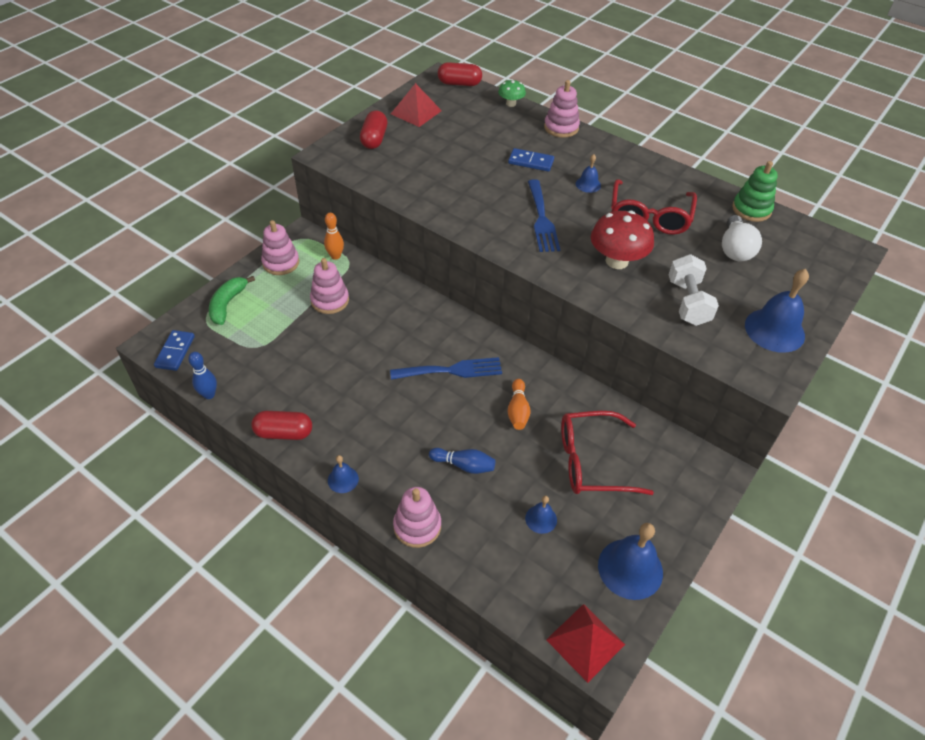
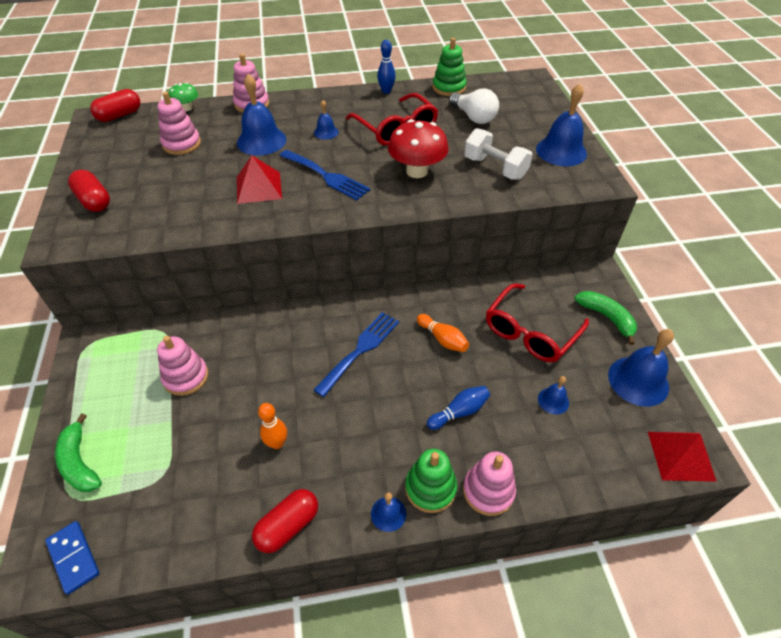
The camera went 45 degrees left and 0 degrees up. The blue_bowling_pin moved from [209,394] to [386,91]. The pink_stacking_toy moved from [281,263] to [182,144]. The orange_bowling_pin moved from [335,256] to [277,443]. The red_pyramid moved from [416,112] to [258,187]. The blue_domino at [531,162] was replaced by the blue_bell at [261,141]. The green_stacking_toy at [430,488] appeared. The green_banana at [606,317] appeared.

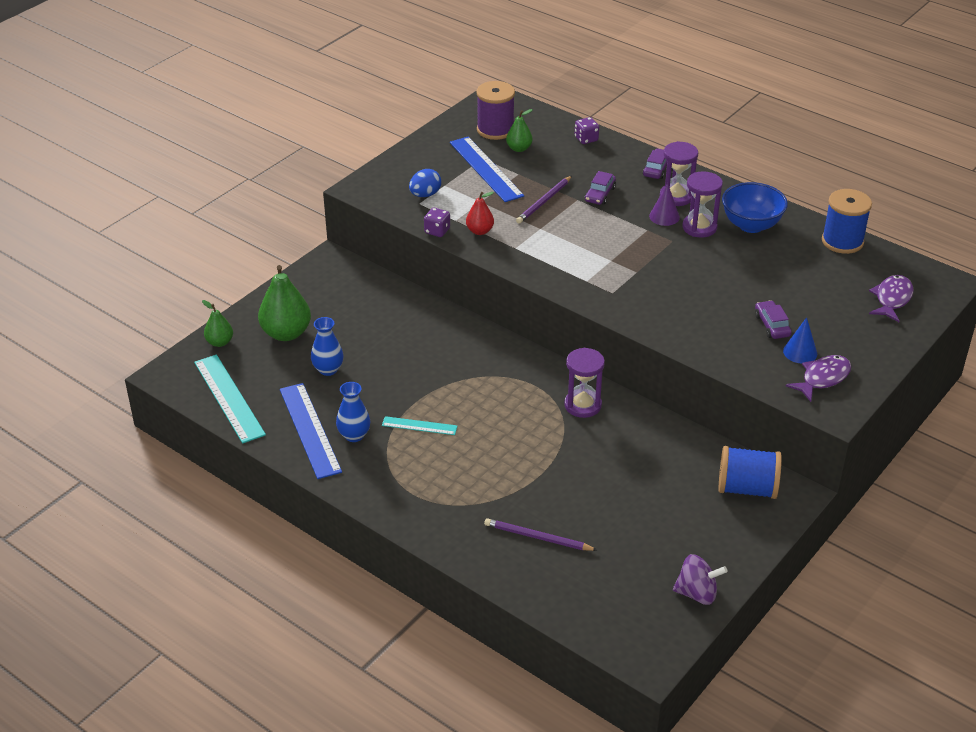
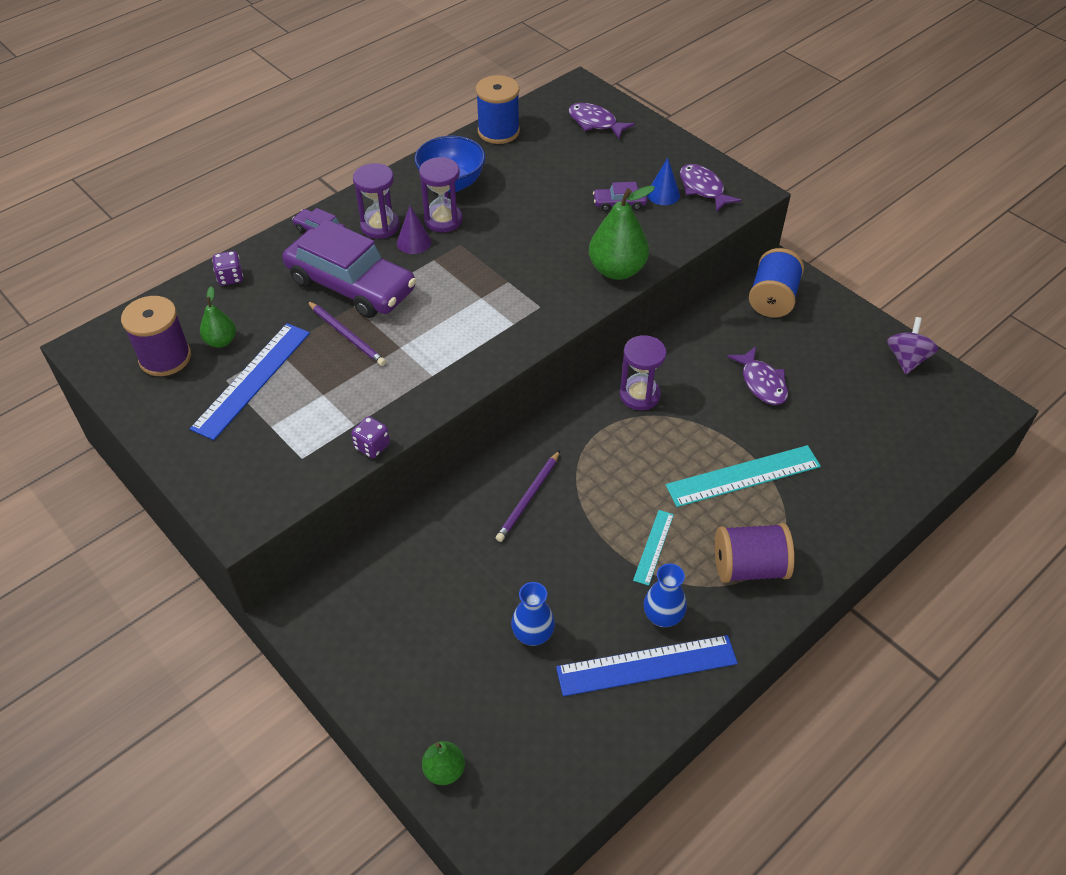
The camera went 80 degrees left and 10 degrees up. The turquoise_ruler moved from [229,398] to [743,476]. The green_pear moved from [286,333] to [617,270]. The blue_egg at [425,195] disappeared. The blue_ruler at [485,169] turned 45 degrees counterclockwise. The red_pear at [480,231] disappeared. The purple_pencil moved from [537,537] to [528,498]. The purple_car at [600,194] changed to 2.38 times the size. The purple_spool at [749,567] appeared. The purple_fish at [762,383] appeared.

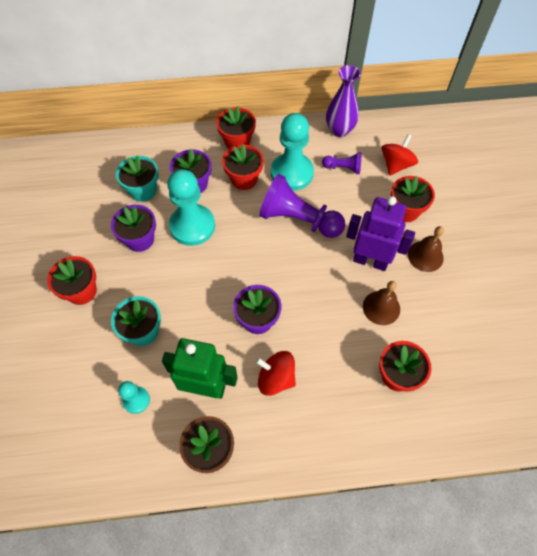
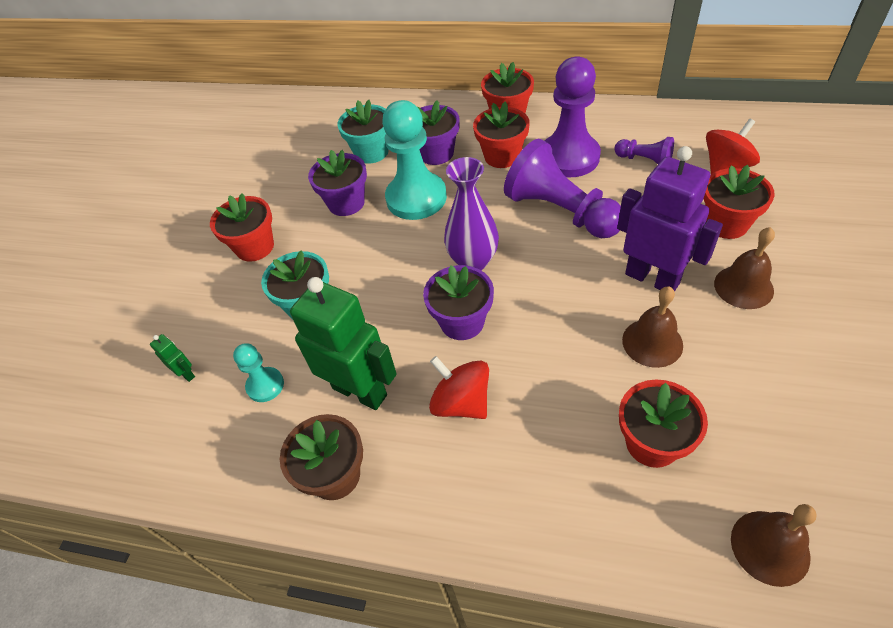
The camera went 25 degrees right and 10 degrees down. The turquoise_pawn at [292,173] became the purple_pawn at [569,157]. The purple_vase moved from [339,130] to [473,261]. The green_robot at [186,374] appeared. The brown_bell at [770,547] appeared.

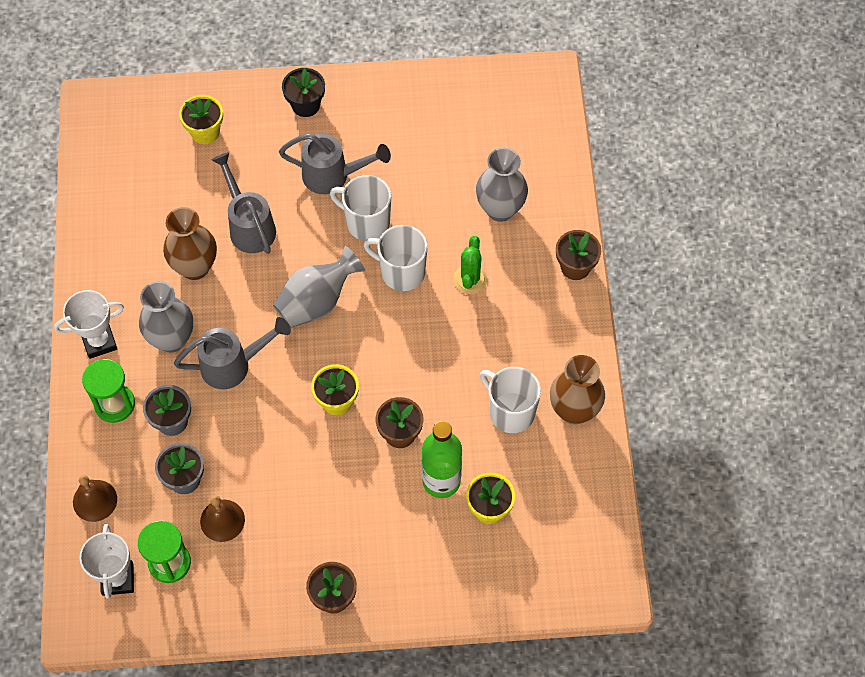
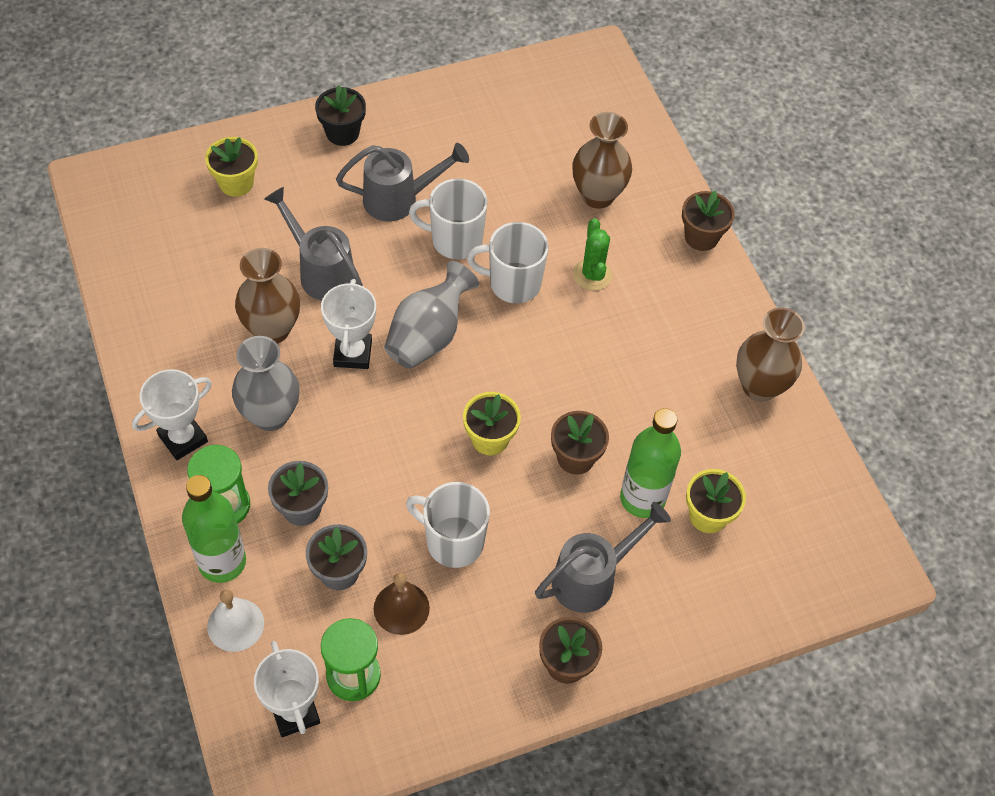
The camera went 20 degrees left and 5 degrees down. The brown_bell at [95,500] became the white_bell at [235,624]. The grey_watering_can moved from [233,365] to [592,578]. The grey_vase at [500,209] became the brown_vase at [597,195]. The white_mug moved from [510,412] to [453,541]. The green_bottle at [222,562] appeared. The white_trophy at [352,353] appeared.

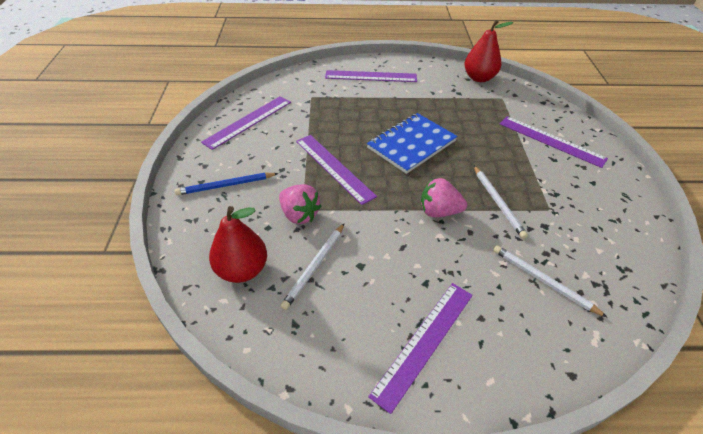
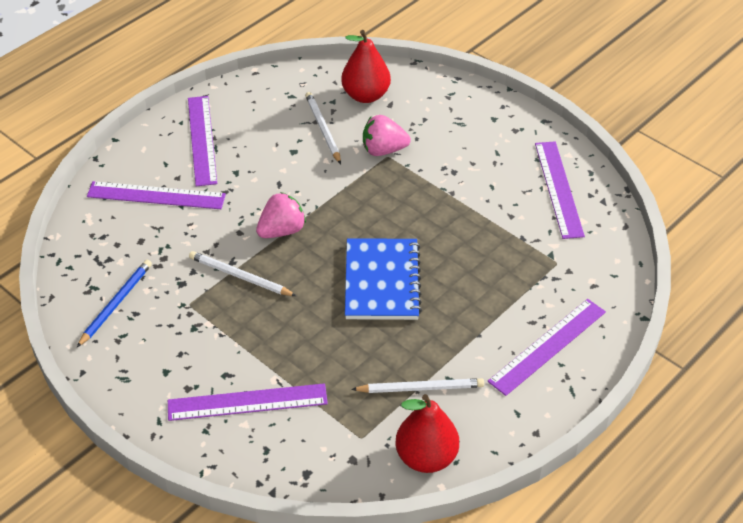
The camera went 135 degrees right and 0 degrees up. The blue_pencil moved from [226,185] to [116,304]. The purple_ruler moved from [334,167] to [156,196]. The white_pencil moved from [543,281] to [420,388].

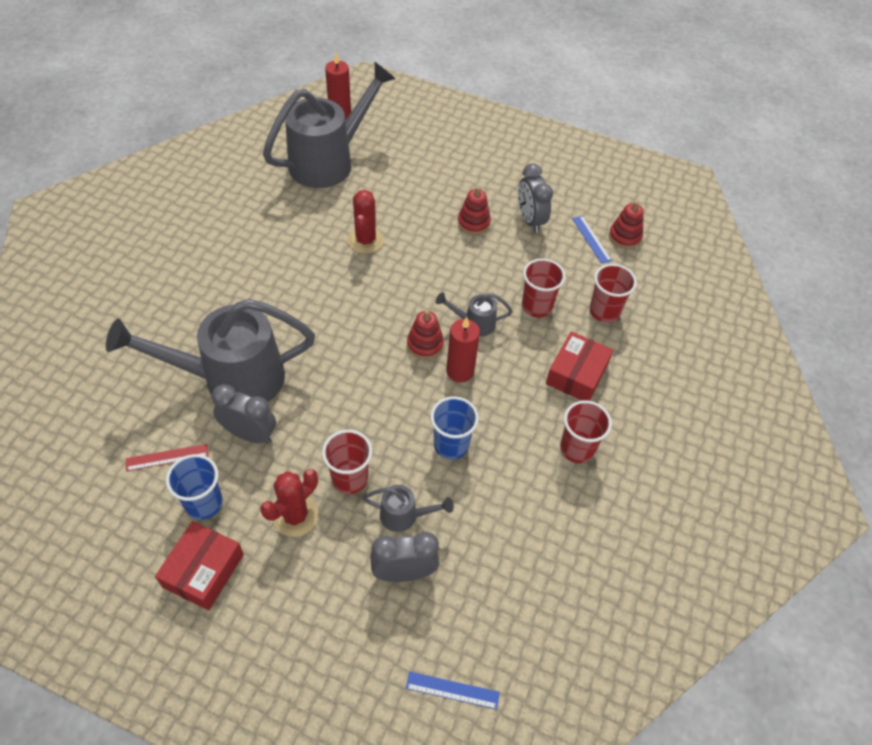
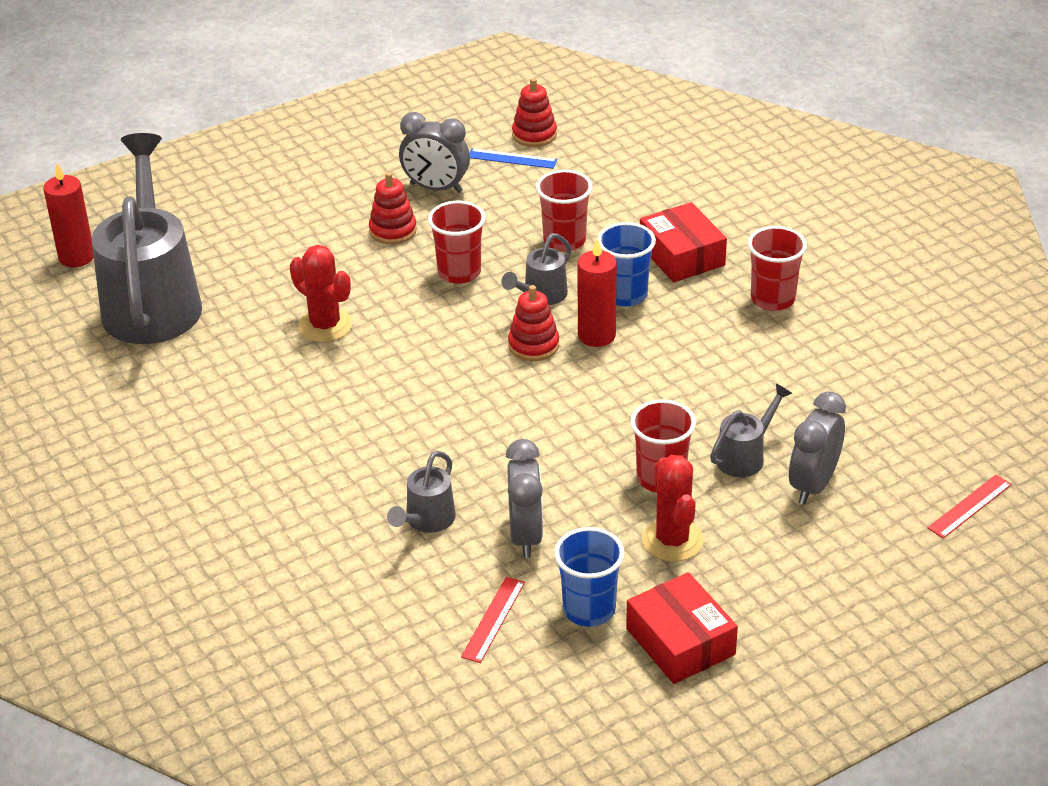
The camera went 50 degrees left and 15 degrees down. The grey_watering_can at [232,378] changed to 0.43 times the size. The grey_clock at [250,434] turned 120 degrees clockwise. The blue_ruler at [452,690] became the red_ruler at [969,506]. The blue_cup moved from [451,445] to [625,295]. The red_cup moved from [604,311] to [459,272].

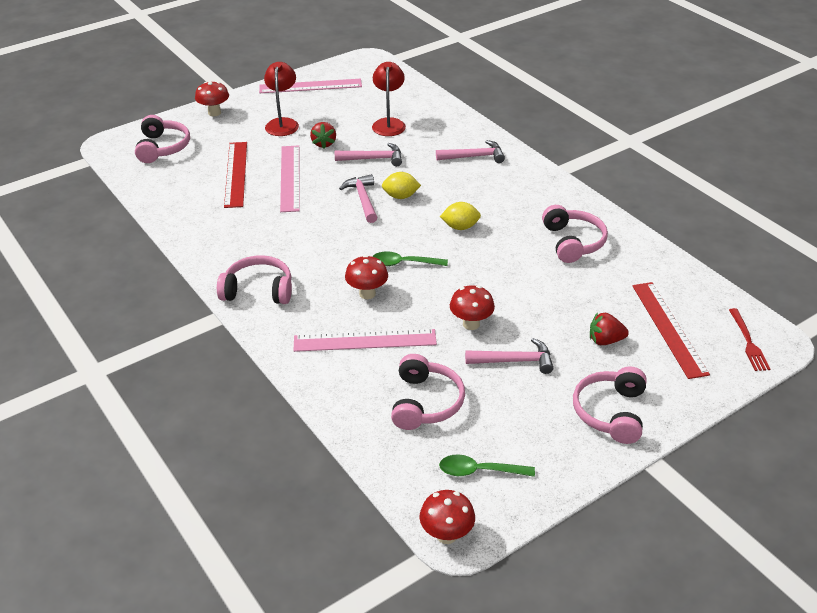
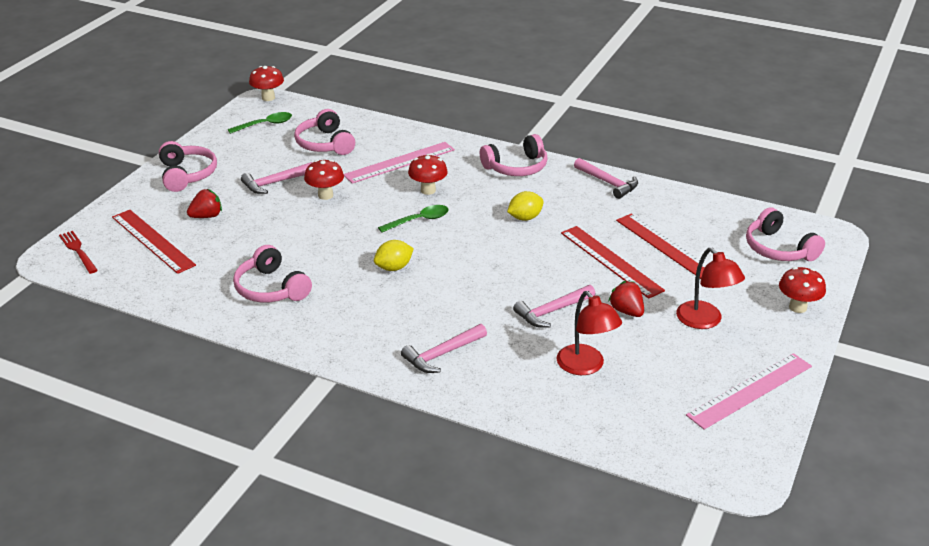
The camera went 150 degrees right and 5 degrees down. The pink_ruler at [290,178] became the red_ruler at [611,261]. The pink_hammer moved from [363,199] to [608,183]. The yellow_lemon moved from [400,196] to [525,218].

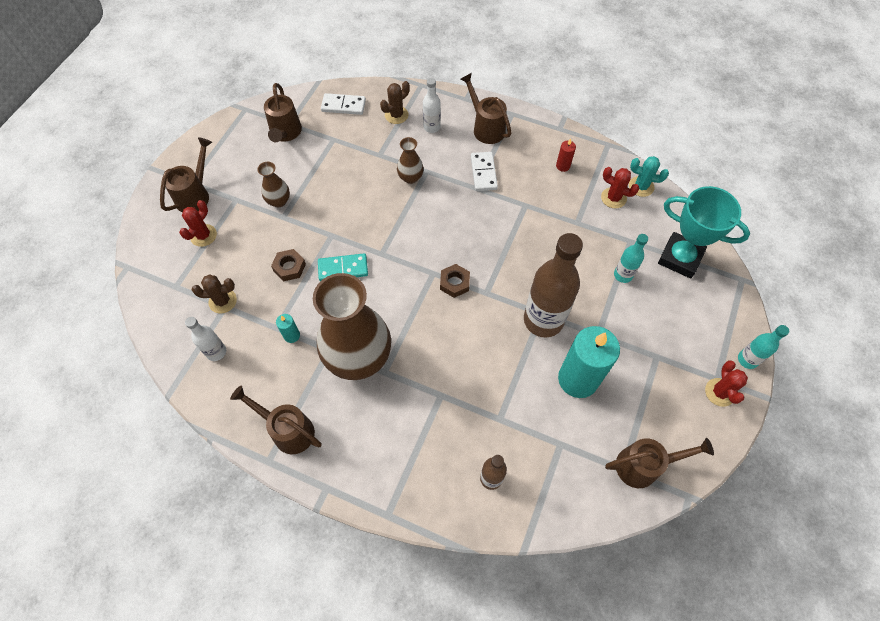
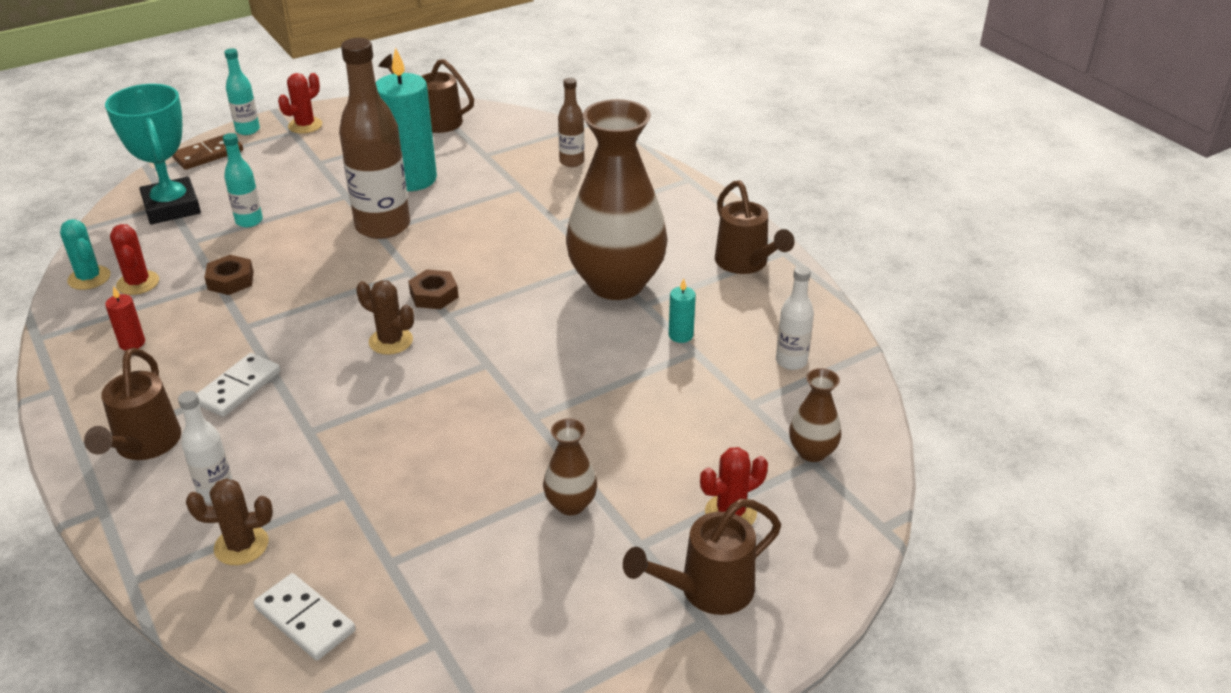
The camera went 145 degrees left and 25 degrees down. The brown_cactus moved from [222,301] to [391,341]. The brown_watering_can at [285,133] disappeared. The brown_nut moved from [289,267] to [230,280]. The turquoise_domino at [343,269] disappeared. The brown_vase moved from [410,177] to [812,452]. The brown_domino at [208,154] appeared.

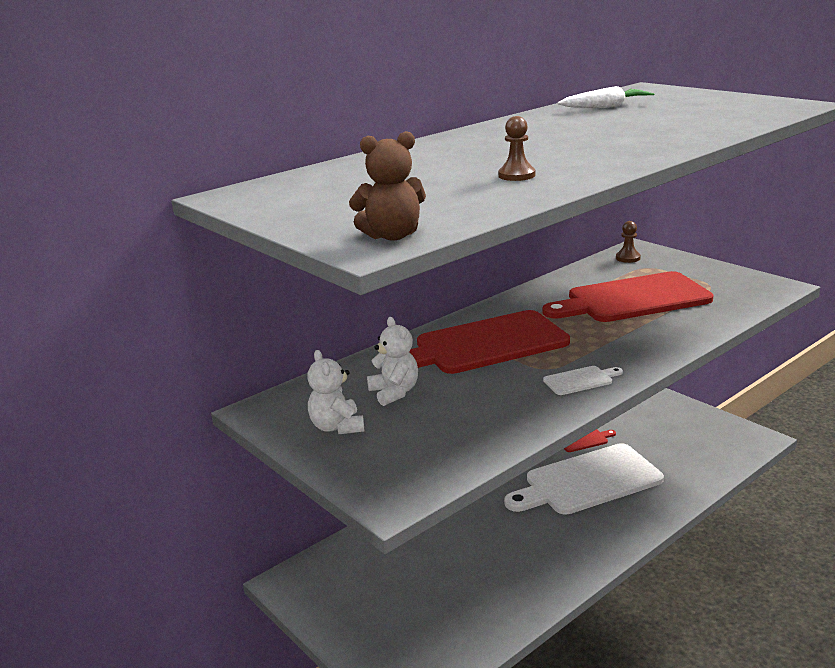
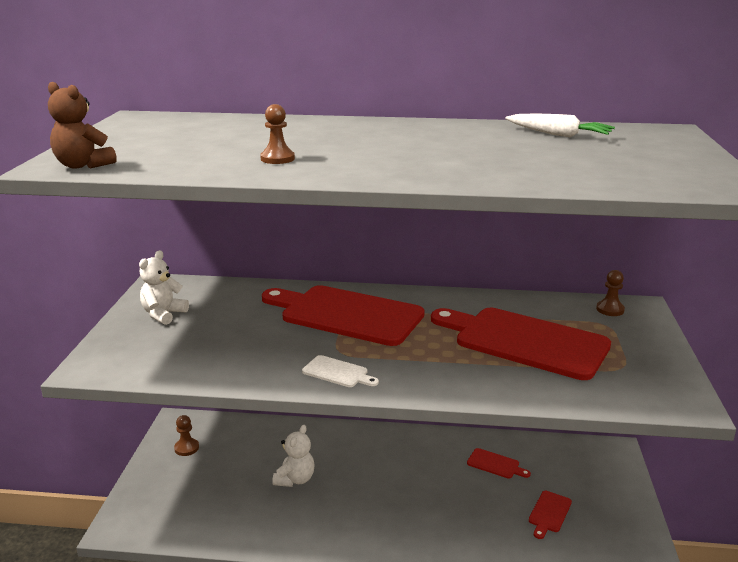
The camera went 45 degrees right and 0 degrees up. The white_teddy_bear moved from [394,392] to [295,479]. The white_cutting_board at [587,481] disappeared. The brown_pawn at [186,448] appeared. The red_cutting_board at [549,513] appeared.

